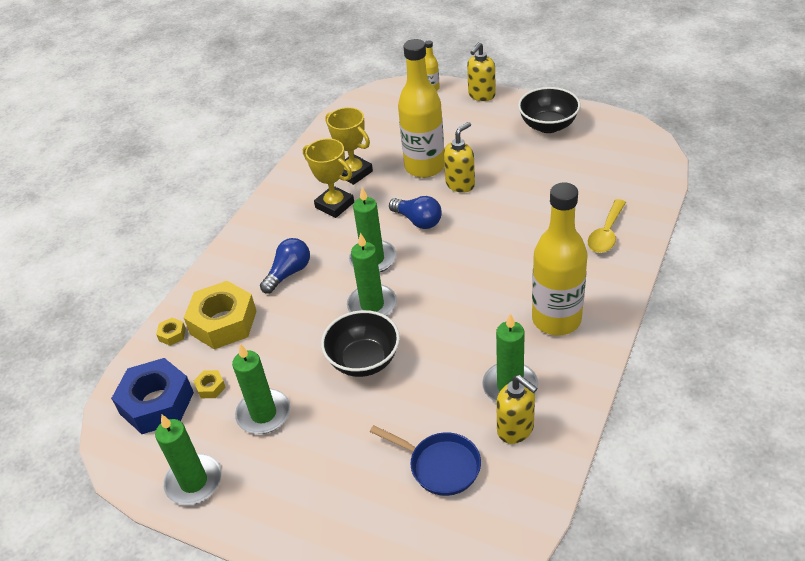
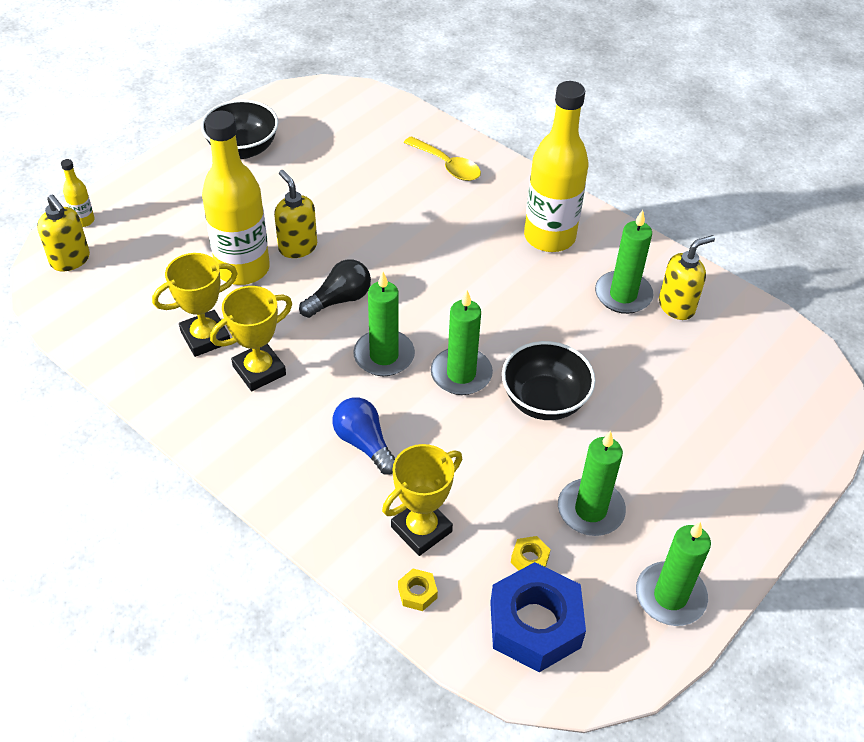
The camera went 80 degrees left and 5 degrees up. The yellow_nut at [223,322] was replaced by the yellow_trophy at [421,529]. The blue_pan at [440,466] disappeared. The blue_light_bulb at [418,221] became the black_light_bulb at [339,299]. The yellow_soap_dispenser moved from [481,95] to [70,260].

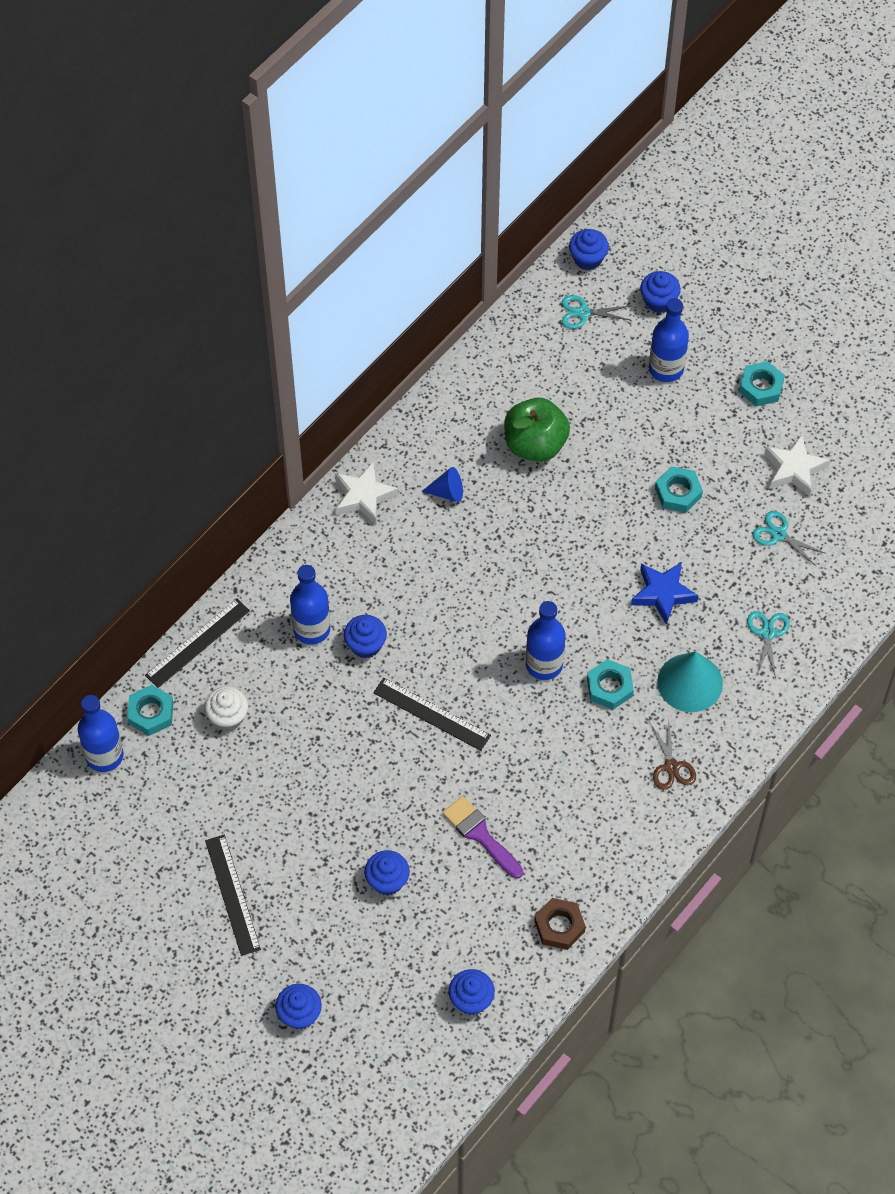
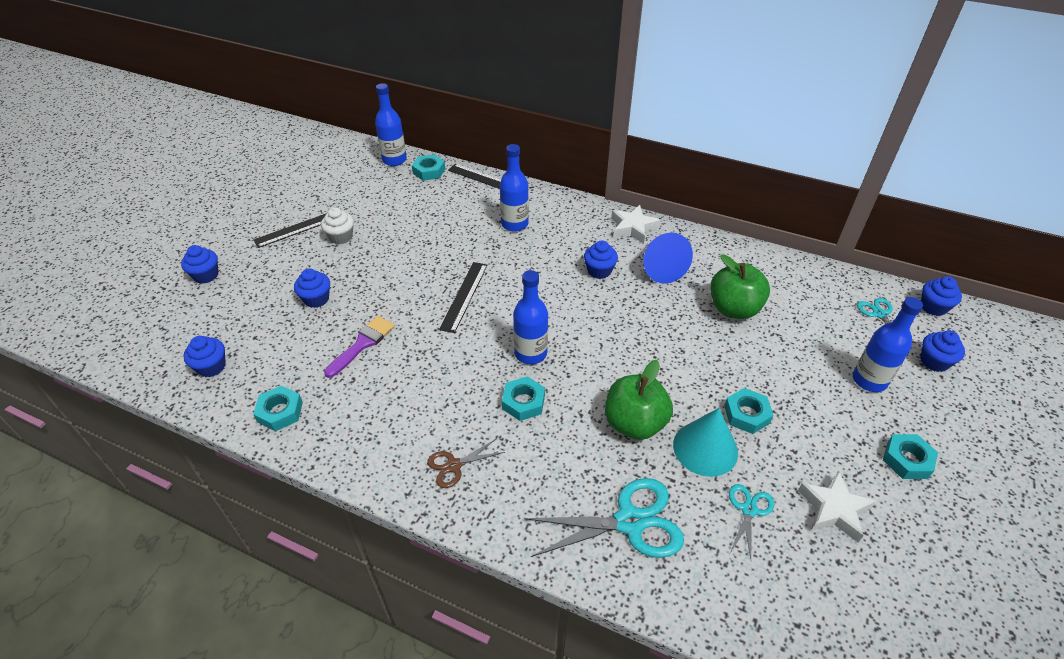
The camera went 75 degrees right and 15 degrees down. The white_cupcake moved from [228,717] to [341,237]. The blue_cupcake moved from [365,645] to [599,271]. The blue_cone at [447,492] changed to 1.76 times the size. The brown_nut at [559,926] became the turquoise_nut at [280,412]. The blue_star at [663,594] was replaced by the green_apple at [634,423]. The turquoise_cone moved from [690,682] to [705,448]. The turquoise_scissors at [767,633] changed to 1.89 times the size.

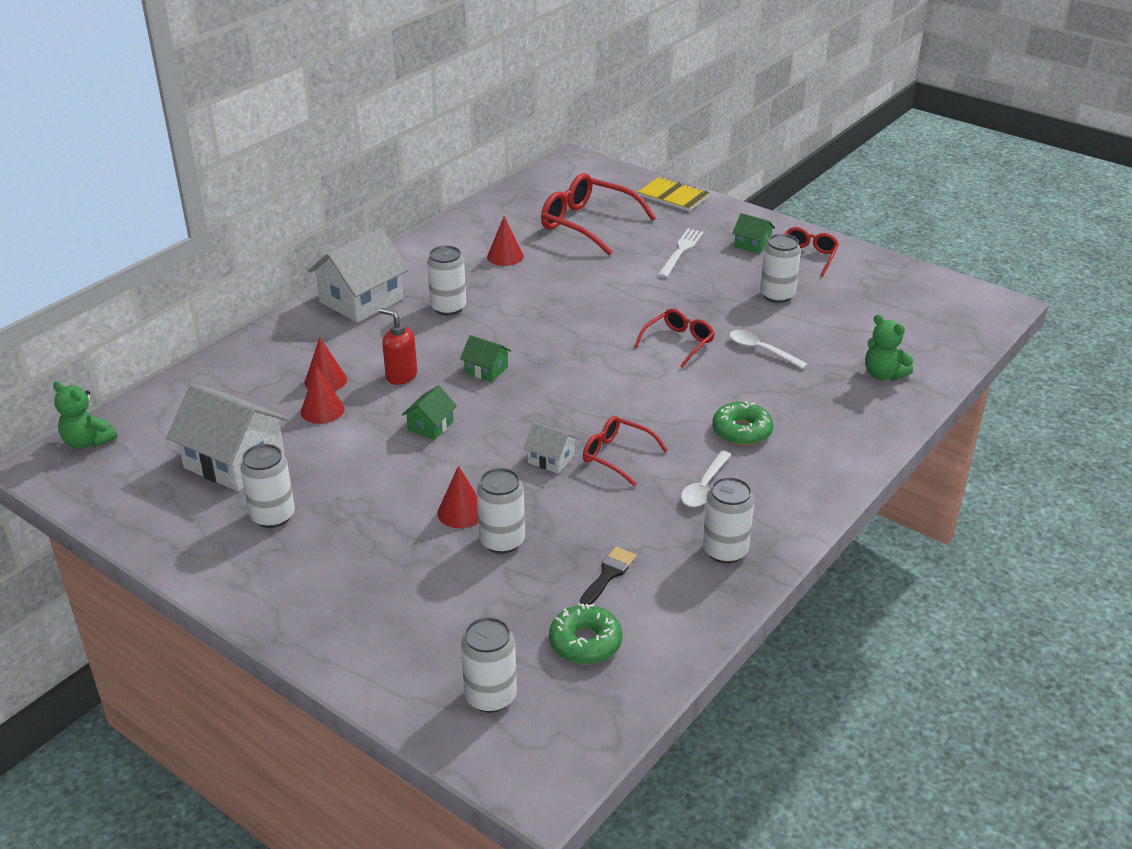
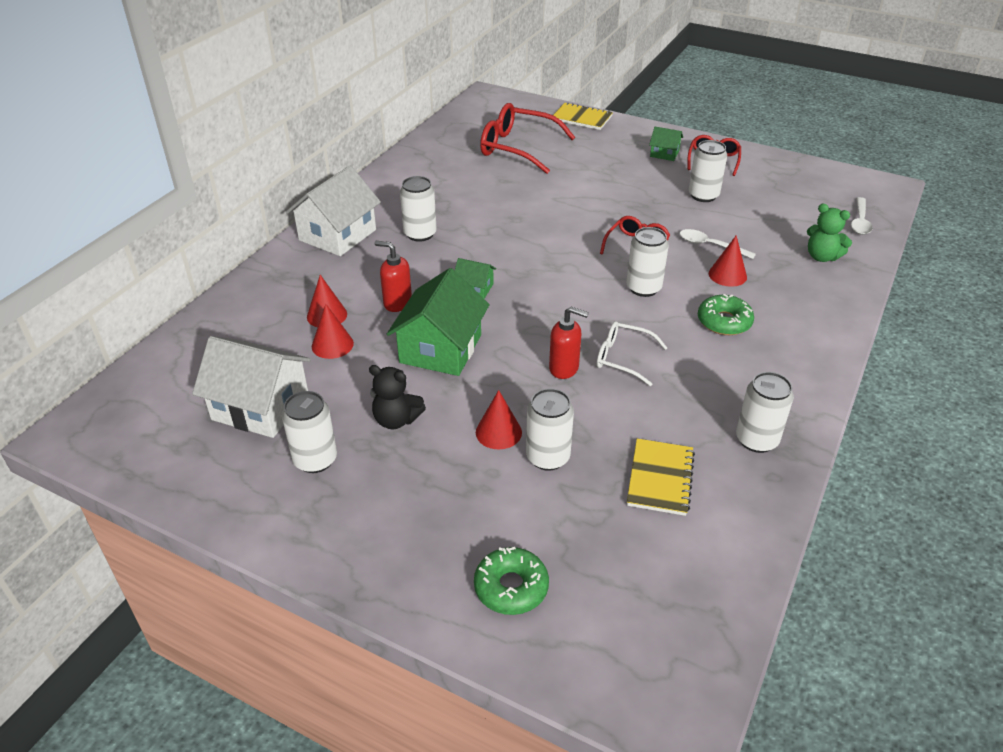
The camera went 10 degrees left and 5 degrees up. The green_teddy_bear at [88,442] disappeared. The green_house at [430,426] changed to 2.04 times the size. The white_can moved from [490,696] to [643,288]. The red_cone moved from [505,256] to [727,275]. The white_house at [551,459] was replaced by the red_soap_dispenser at [564,368]. The green_donut moved from [585,642] to [511,587]. The black_brush at [608,574] was replaced by the yellow_notebook at [660,478]. The red_glasses at [616,456] became the white_glasses at [622,358]. The white_fork at [680,252] disappeared. The white_spoon moved from [704,487] to [860,221]. The black_teddy_bear at [396,420] appeared.

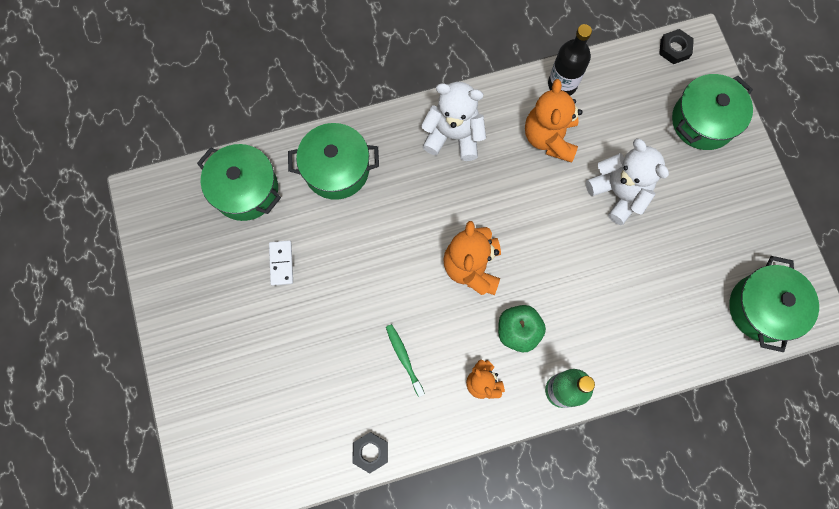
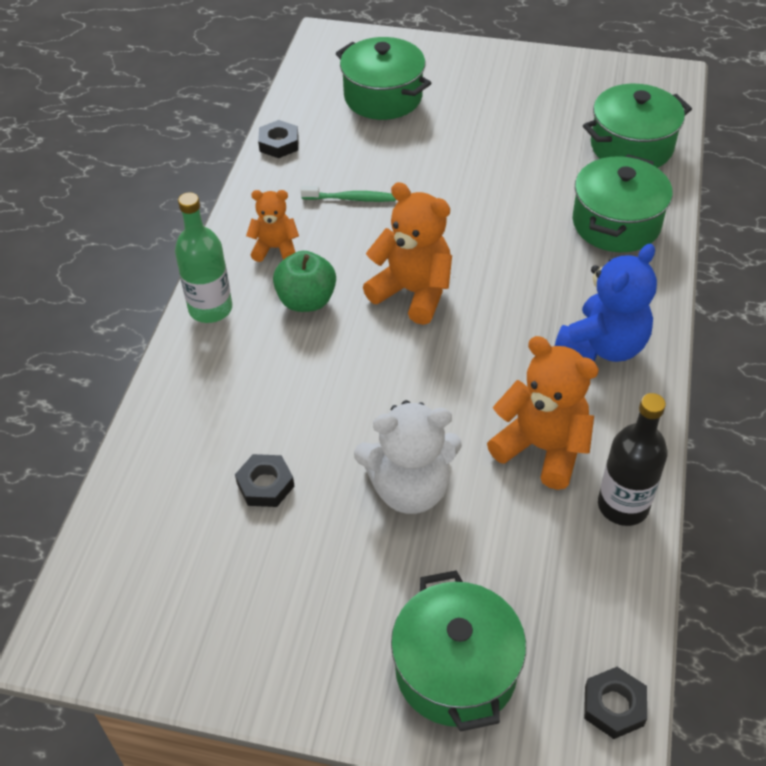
The camera went 120 degrees right and 25 degrees down. The white_domino at [281,263] disappeared. The white_teddy_bear at [453,136] became the blue_teddy_bear at [603,346]. The green_pot moved from [762,308] to [383,97]. The black_nut at [265,485] appeared.

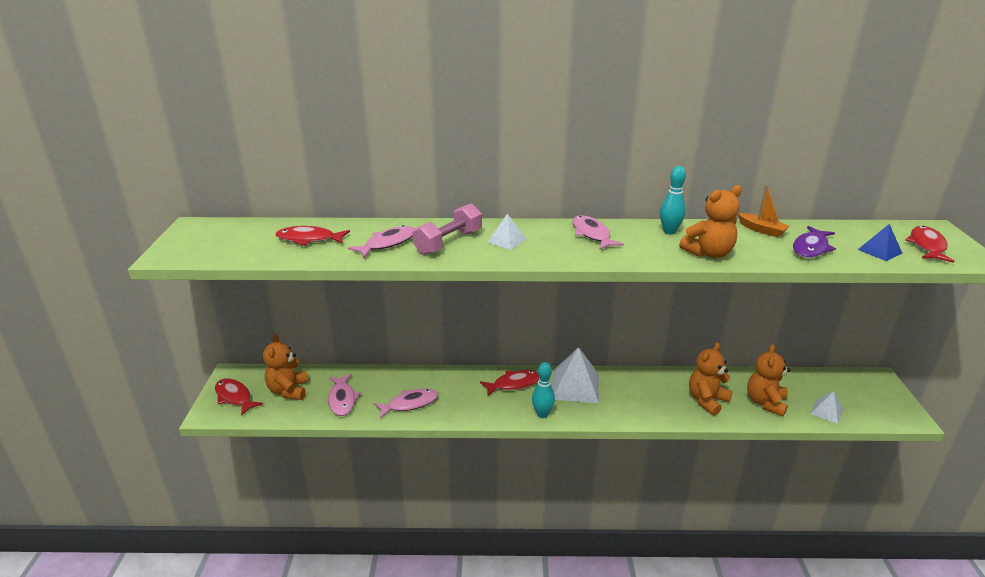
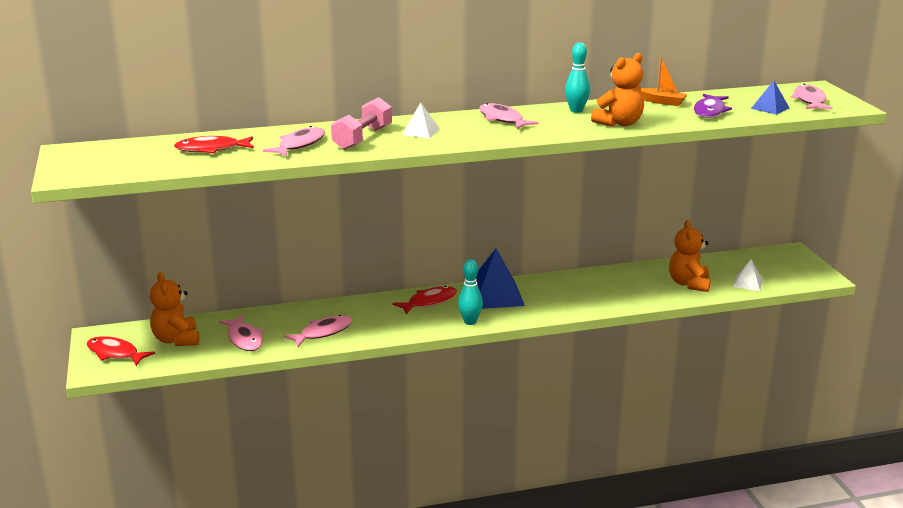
The camera went 15 degrees left and 5 degrees down. The white_pyramid at [575,386] became the blue_pyramid at [495,295]. The orange_teddy_bear at [707,400] disappeared. The red_fish at [927,246] became the pink_fish at [809,100].

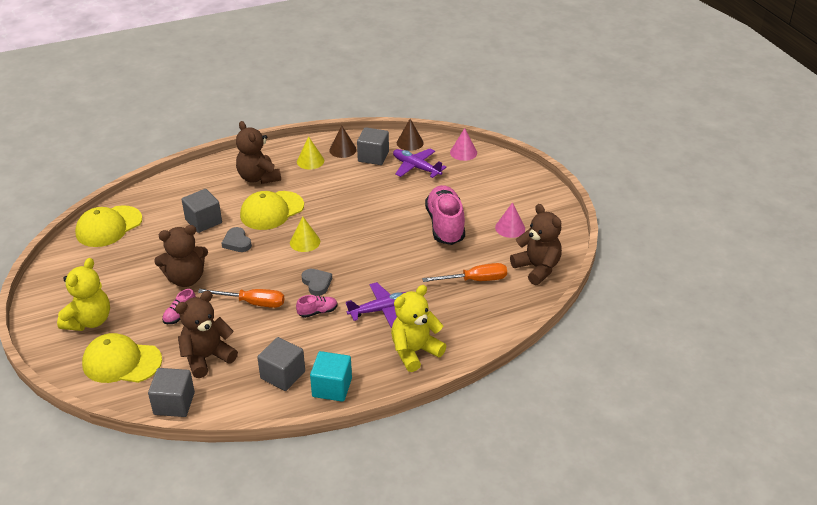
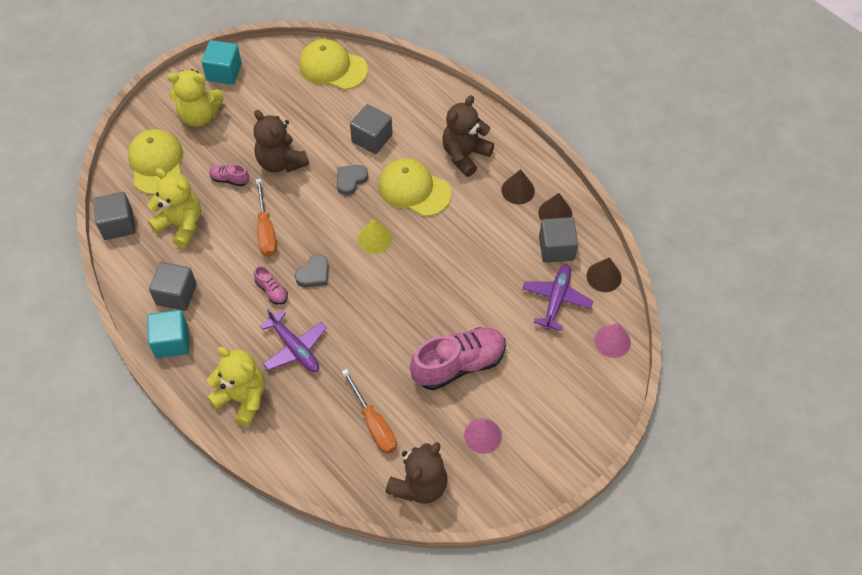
The camera went 70 degrees right and 20 degrees up. The brown_teddy_bear at [207,357] became the yellow_teddy_bear at [181,225]. The yellow_cone at [310,161] became the brown_cone at [518,190]. The turquoise_cube at [224,72] appeared.

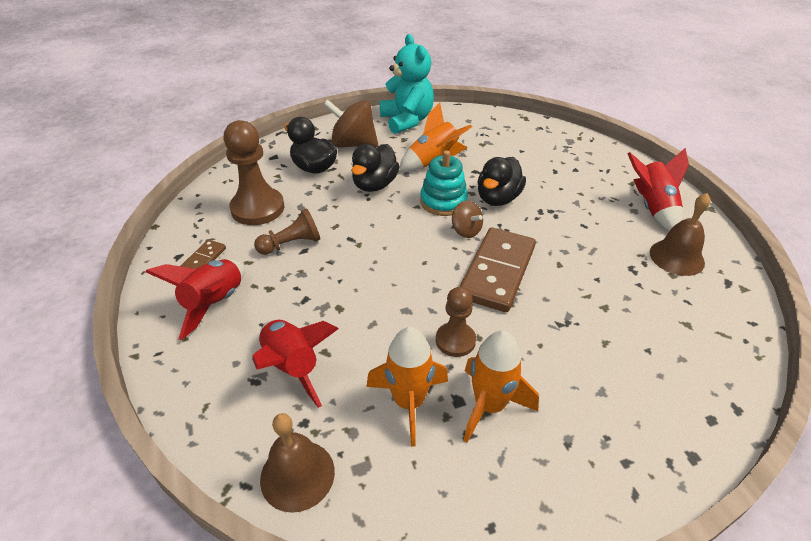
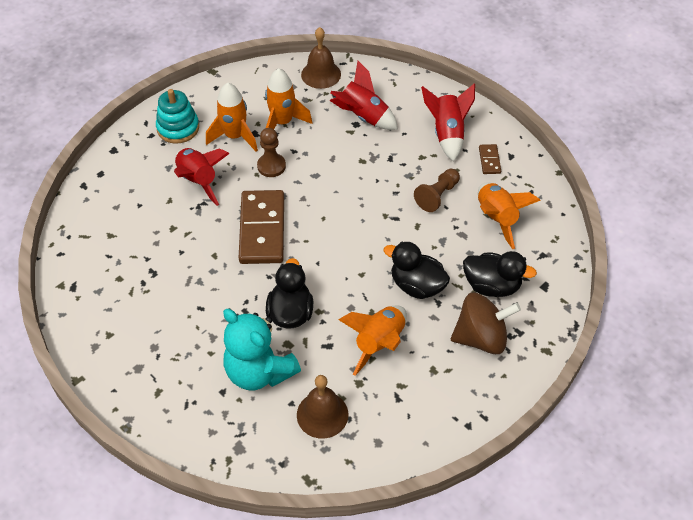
The camera went 155 degrees right and 10 degrees up. The brown_pawn at [257,208] was replaced by the orange_rocket at [496,218]. The black_duck at [375,185] turned 60 degrees counterclockwise. The turquoise_teddy_bear moved from [407,120] to [259,371]. The turquoise_stacking_toy moved from [443,201] to [178,128]. The brown_spinning_top at [466,230] disappeared. The red_rocket moved from [652,208] to [198,181]. The brown_bell moved from [676,257] to [322,414].

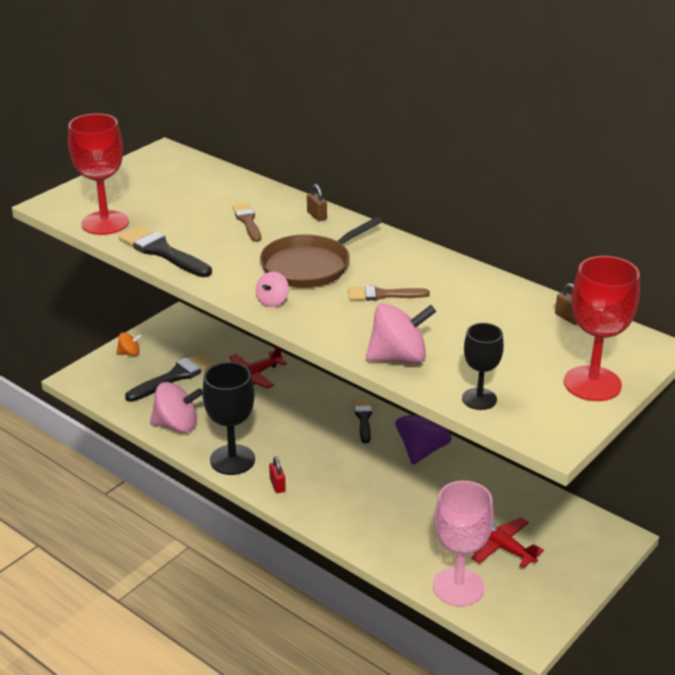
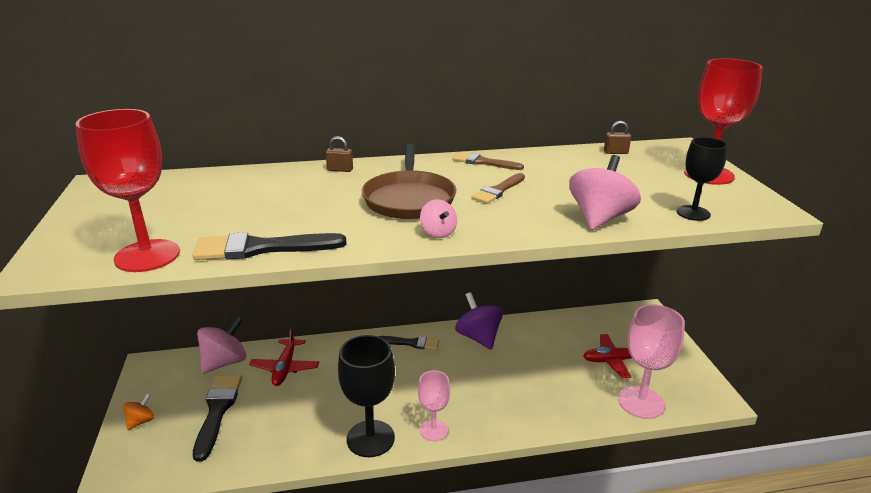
The camera went 50 degrees left and 5 degrees down. The pink_spinning_top moved from [177,425] to [225,362]. The brown_brush moved from [247,221] to [483,162]. The red_padlock at [277,485] was replaced by the pink_goblet at [433,430]. The black_brush at [363,418] turned 150 degrees clockwise.

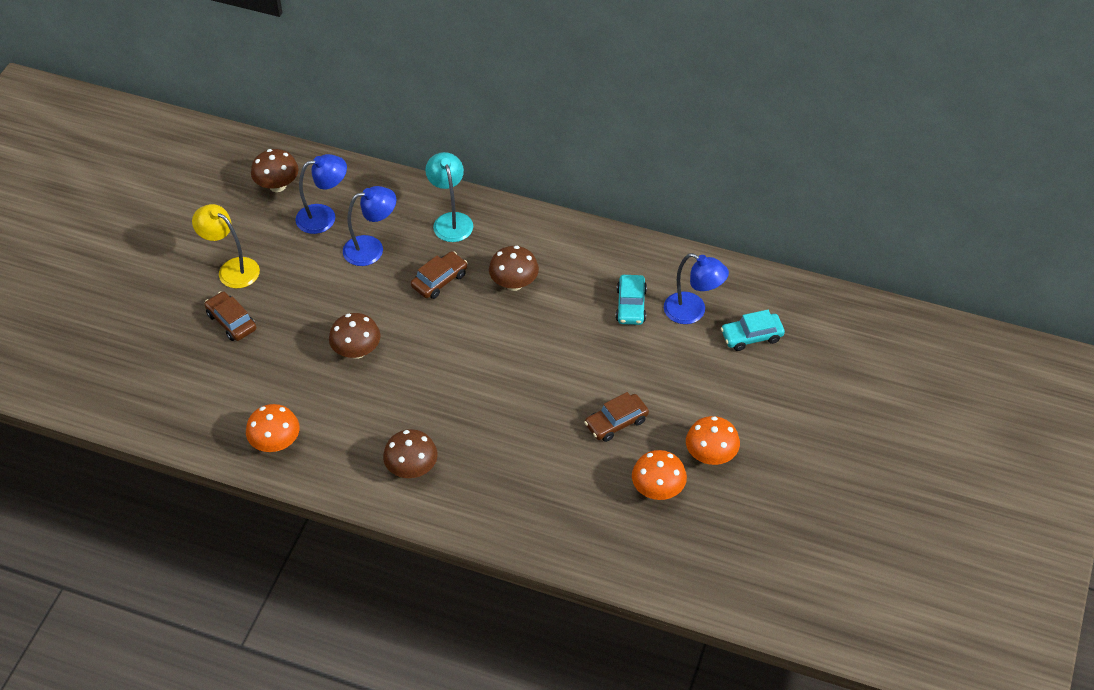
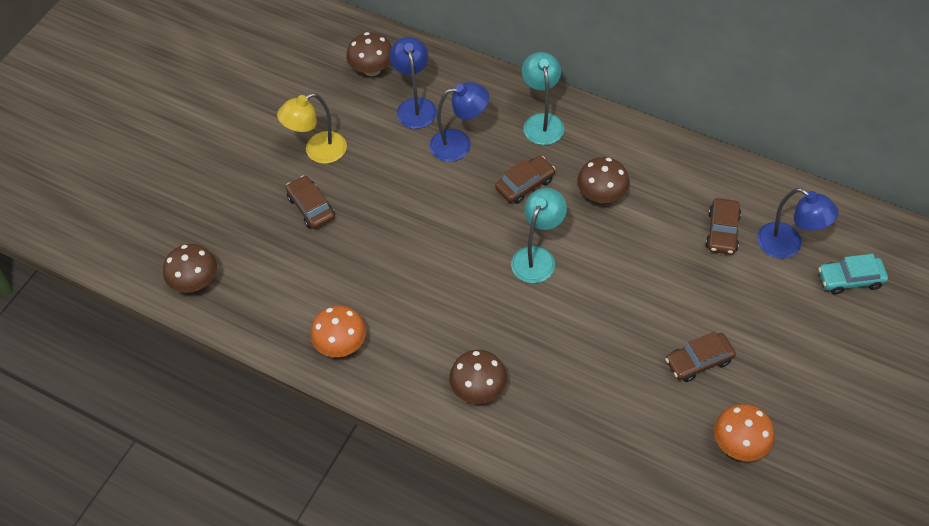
The camera went 10 degrees right and 5 degrees up. The yellow_lamp at [232,269] turned 75 degrees counterclockwise. The blue_lamp at [324,217] turned 90 degrees counterclockwise. The brown_mushroom moved from [357,351] to [195,282]. The turquoise_car at [631,305] became the brown_car at [722,231]. The orange_mushroom at [711,455] disappeared. The turquoise_lamp at [537,257] appeared.

